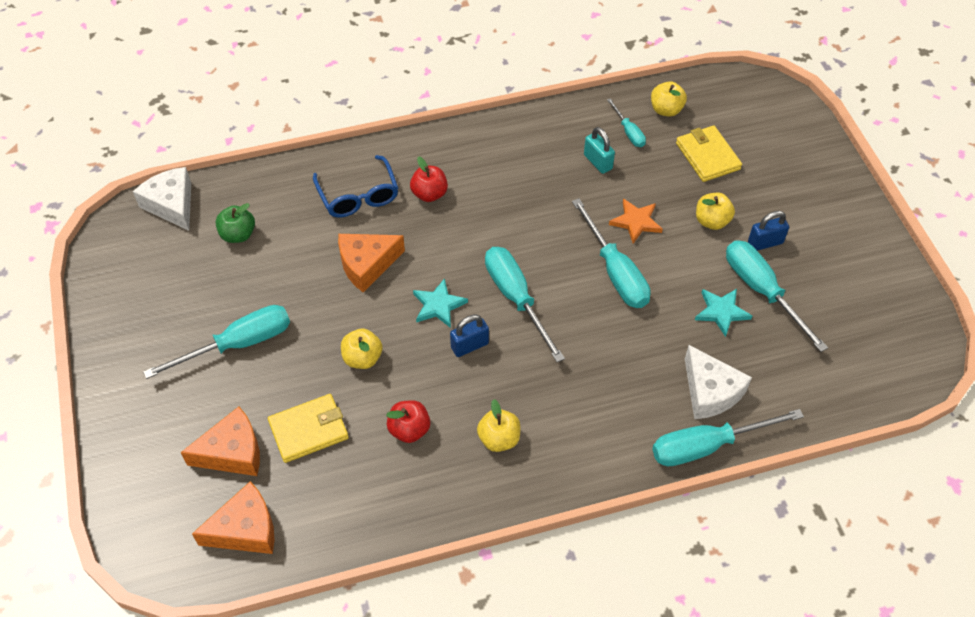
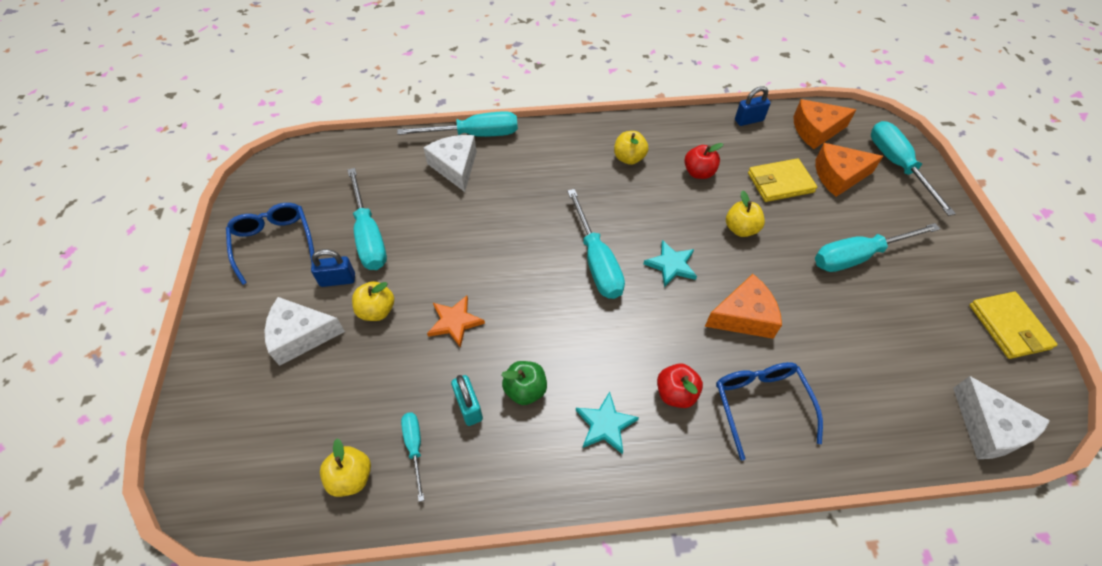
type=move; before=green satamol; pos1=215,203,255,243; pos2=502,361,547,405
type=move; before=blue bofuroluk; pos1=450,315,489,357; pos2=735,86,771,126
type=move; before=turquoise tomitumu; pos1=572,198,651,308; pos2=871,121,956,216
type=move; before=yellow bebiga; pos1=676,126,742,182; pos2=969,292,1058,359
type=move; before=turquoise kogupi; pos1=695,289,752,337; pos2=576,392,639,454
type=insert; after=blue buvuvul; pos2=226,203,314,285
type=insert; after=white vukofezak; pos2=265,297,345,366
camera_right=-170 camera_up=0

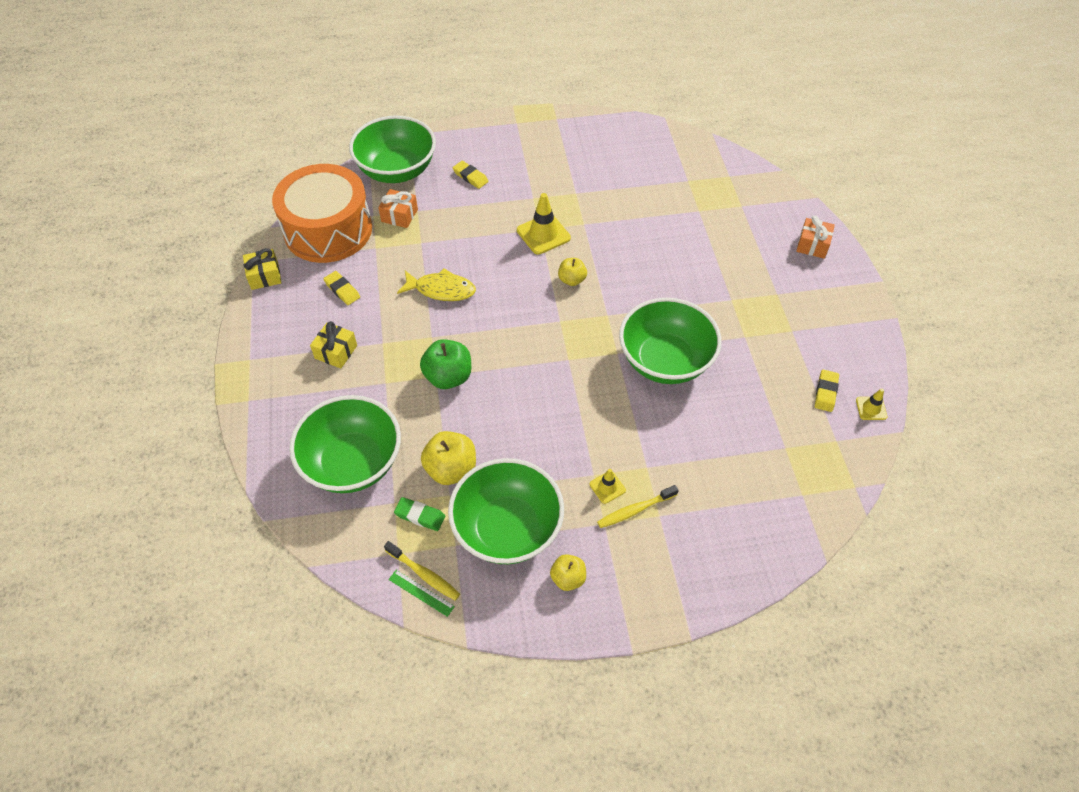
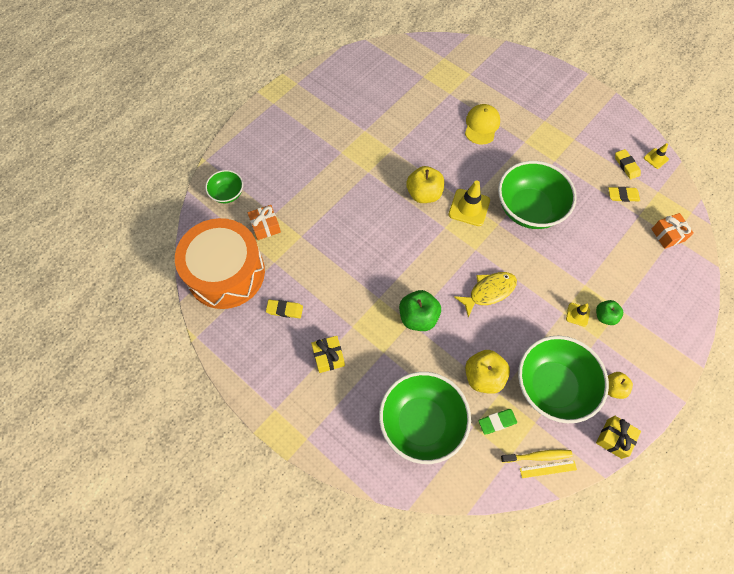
type=move; before=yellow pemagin; pos1=243,248,282,290; pos2=596,416,641,459
type=resize; before=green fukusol; pos1=349,115,436,183; pos2=205,170,243,203; scale=0.5
type=recolor; before=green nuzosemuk; after=yellow nuzosemuk; pos1=388,570,455,617; pos2=520,460,577,478
type=move; before=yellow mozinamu; pos1=397,268,476,301; pos2=454,272,517,318
type=move; before=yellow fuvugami; pos1=453,161,488,189; pos2=608,187,640,202
type=move; before=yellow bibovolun; pos1=517,193,571,254; pos2=449,180,490,226
type=resize; before=yellow satamol; pos1=558,258,587,286; pos2=406,166,444,203; scale=1.62
type=replace; before=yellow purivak; after=green satamol; pos1=597,485,679,528; pos2=596,300,623,325
type=move; before=orange pemagin; pos1=796,216,835,259; pos2=652,213,694,249
type=insert; after=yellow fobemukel; pos2=465,104,500,145
camera_right=-40 camera_up=10

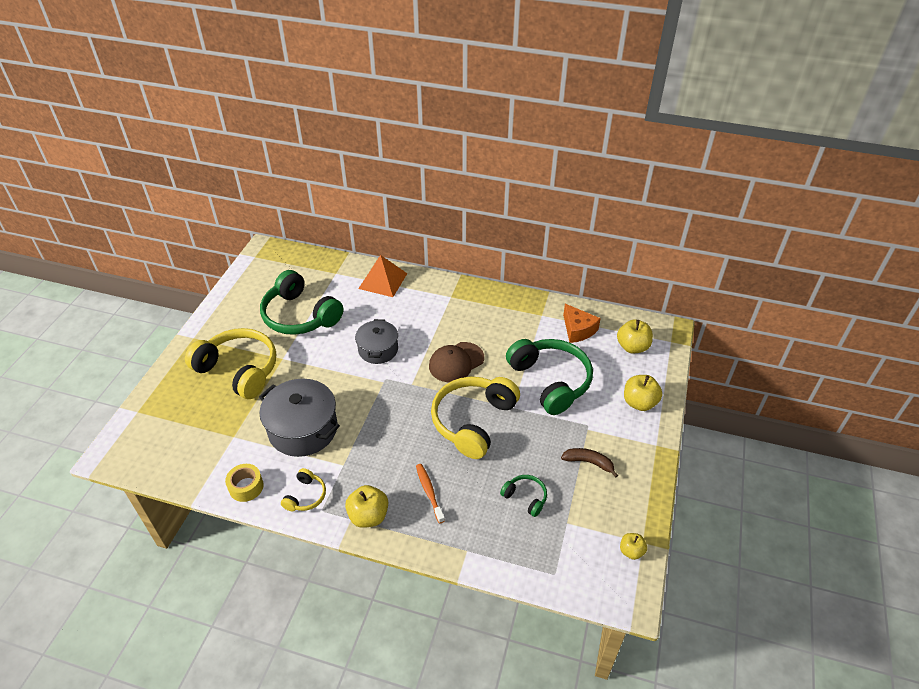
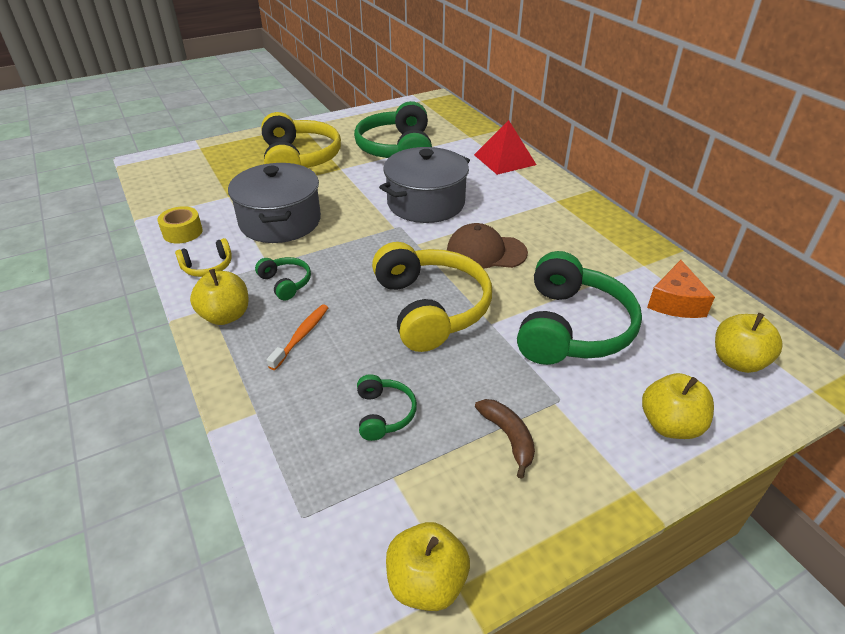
type=resize; before=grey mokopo; pos1=355,319,398,364; pos2=379,147,470,223; scale=1.57
type=recolor; before=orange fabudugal; after=red fabudugal; pos1=358,255,407,297; pos2=474,120,537,175
type=rotate; before=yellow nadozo; pos1=431,377,520,459; pos2=372,242,492,352; turn=90
type=resize; before=yellow satamol; pos1=620,533,647,560; pos2=386,522,470,611; scale=1.66
type=insert; after=green nadozo; pos2=255,257,311,301
camera_right=45 camera_up=-5

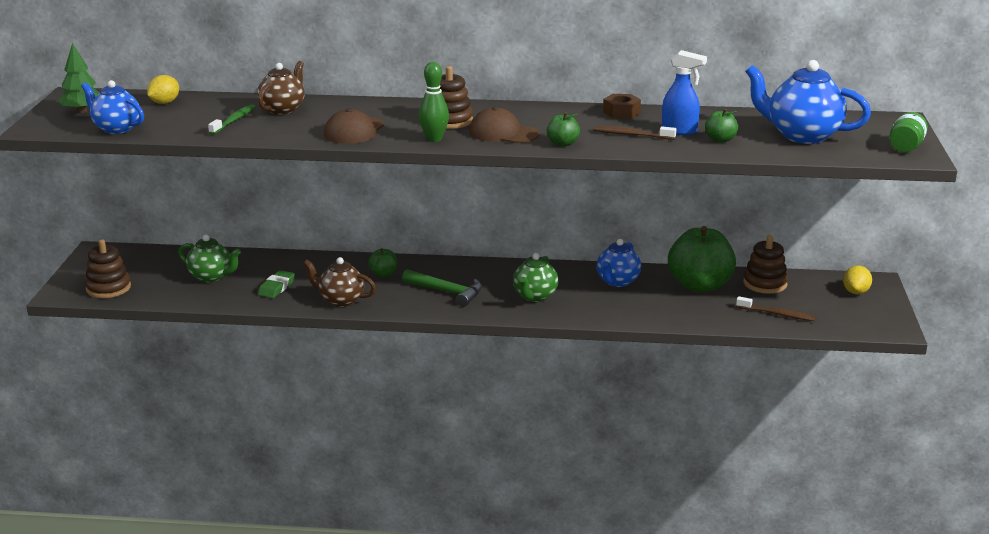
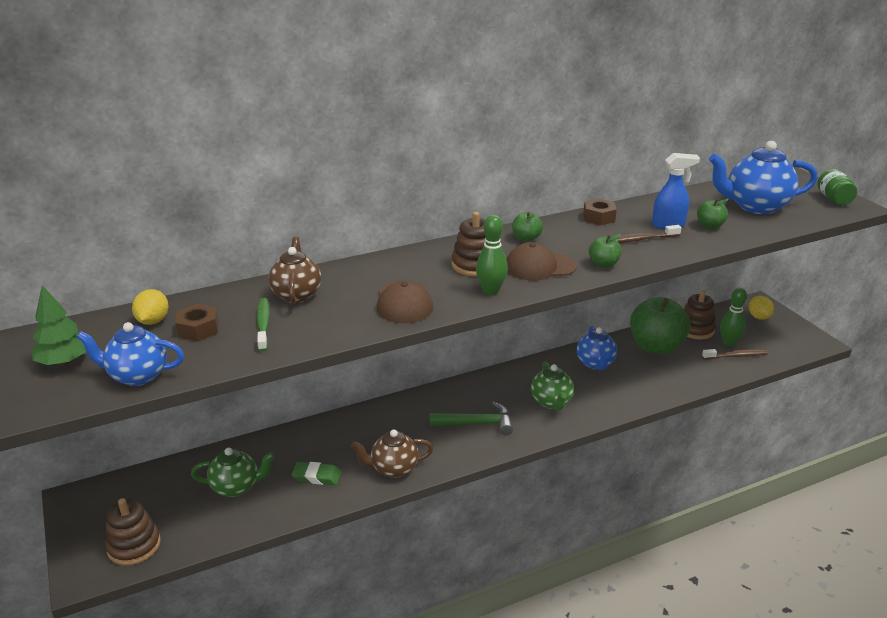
type=rotate; before=green fuvugami; pos1=258,270,295,298; pos2=292,462,341,485; turn=-75
type=move; before=green satamol; pos1=368,248,397,277; pos2=512,211,543,242
type=insert; after=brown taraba; pos2=175,304,218,341
type=insert; after=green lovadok; pos2=720,288,747,346
camera_right=-30 camera_up=5

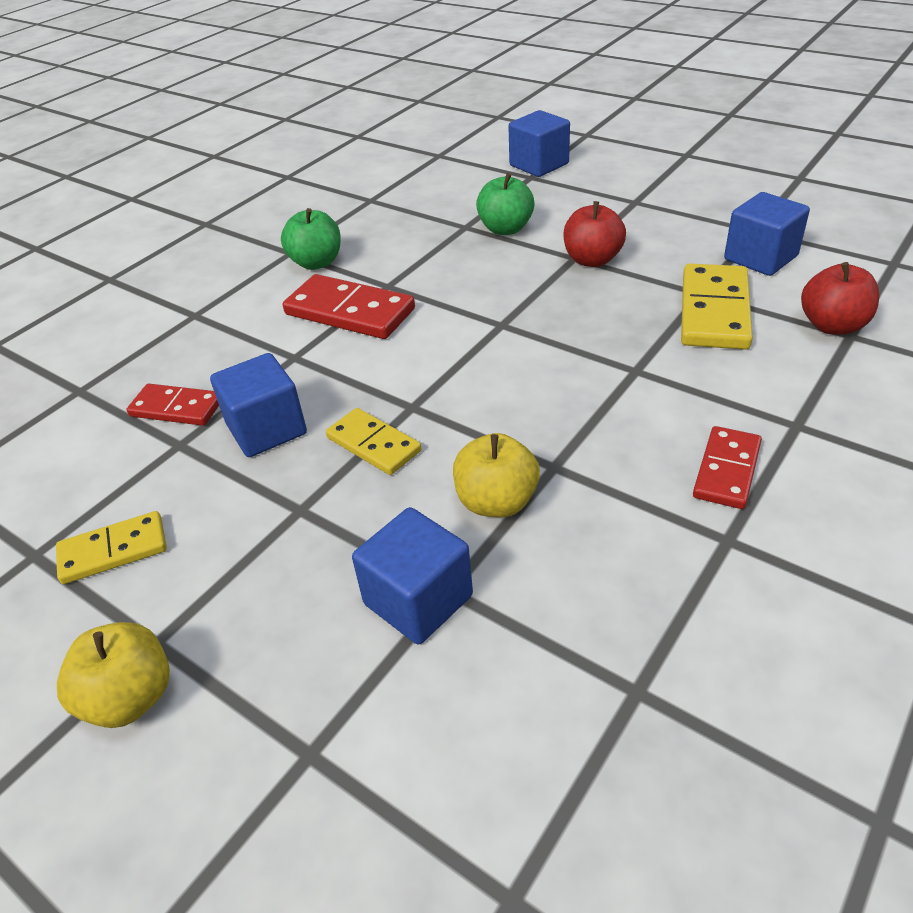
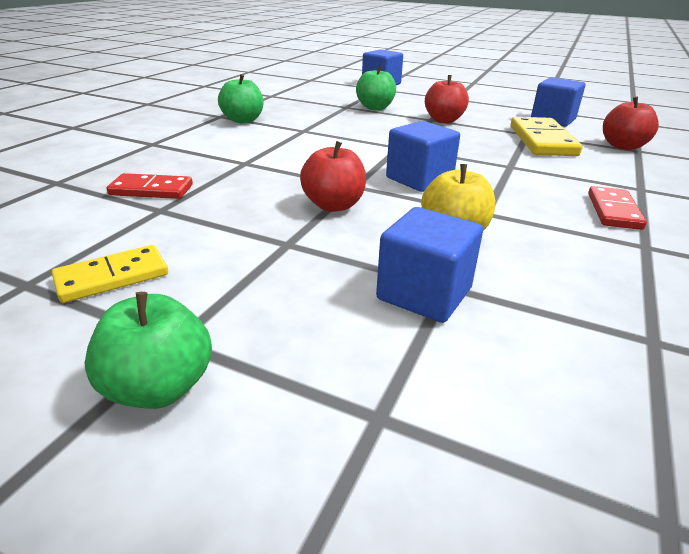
type=recolor; before=yellow satamol; after=green satamol; pos1=57,622,170,728; pos2=84,292,212,409
type=move; before=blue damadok; pos1=210,353,307,457; pos2=386,121,460,192
type=delete; before=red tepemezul; pos1=283,274,415,339
type=replace; before=yellow tepemezul; after=red satamol; pos1=326,408,422,475; pos2=300,141,366,212
camera_right=-15 camera_up=-10

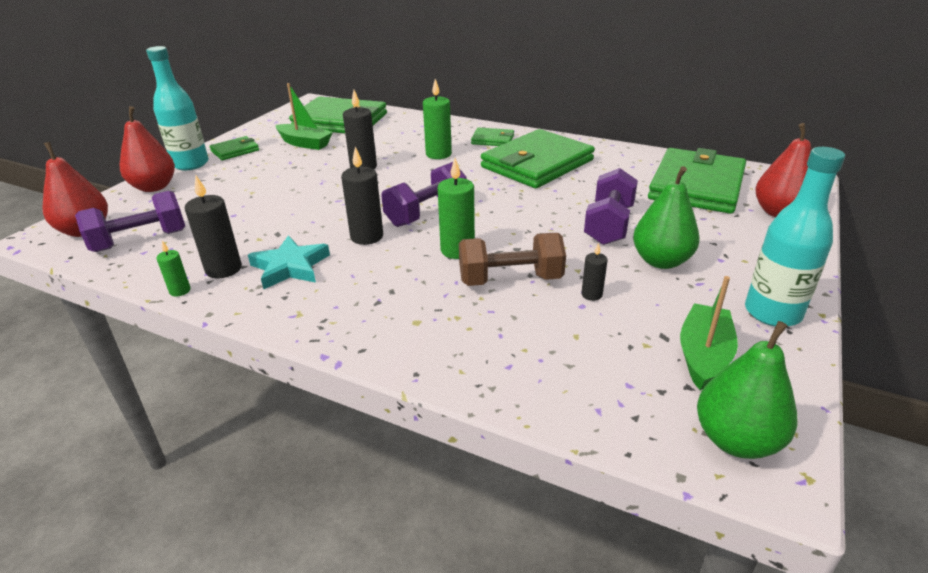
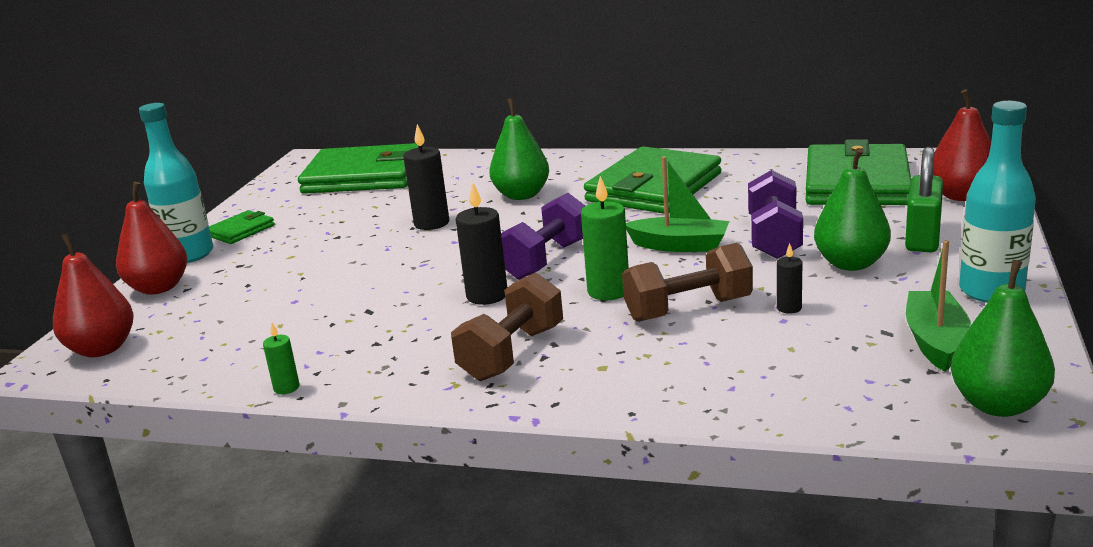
type=delete; before=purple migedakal; pos1=75,191,185,252
type=delete; before=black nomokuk; pos1=185,175,242,279
type=delete; before=turquoise kogupi; pos1=248,235,330,289
type=move; before=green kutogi; pos1=276,83,333,150; pos2=626,156,729,252
type=replace; before=green nomokuk; after=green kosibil; pos1=423,79,452,159; pos2=489,98,549,200
type=delete; before=green bebiga; pos1=471,127,514,146
type=insert; after=brown migedakal; pos2=451,272,563,381
type=insert; after=green bofuroluk; pos2=905,147,943,252
camera_right=-10 camera_up=-10

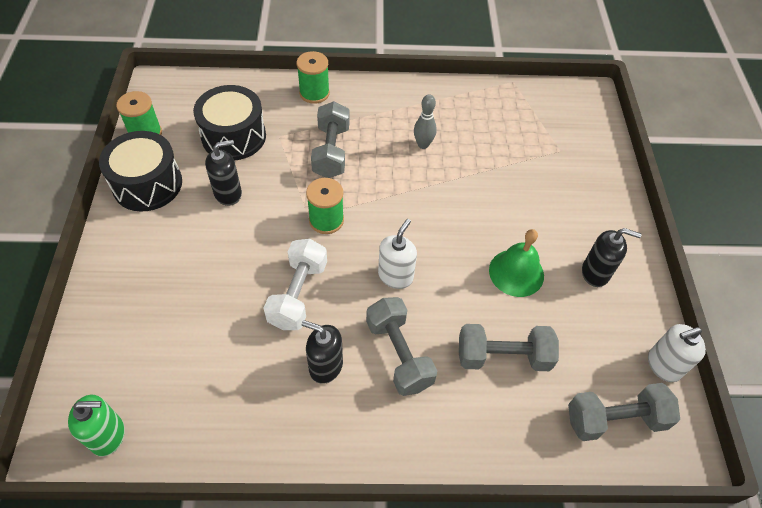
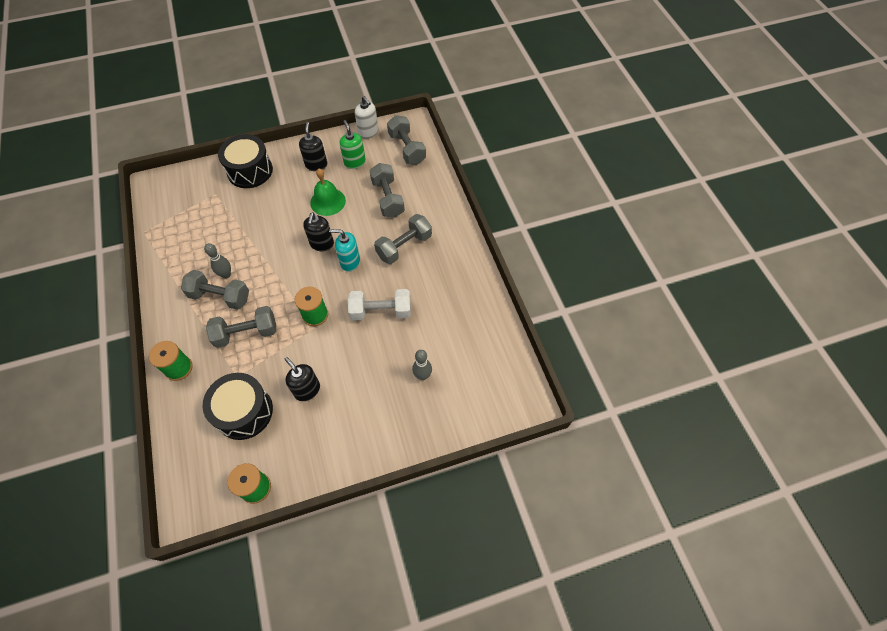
type=move; before=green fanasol; pos1=68,395,125,457; pos2=340,120,366,169
type=move; before=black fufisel; pos1=99,131,182,212; pos2=218,134,273,188
type=move; before=black fanasol; pos1=302,320,343,384; pos2=303,213,334,251
type=recolor; before=white fanasol; after=turquoise fanasol; pos1=378,219,417,289; pos2=329,229,360,272
type=insert; after=grey migedakal; pos2=181,270,249,310
type=insert; after=grey lovadok; pos2=412,350,432,380
camera_right=-105 camera_up=5

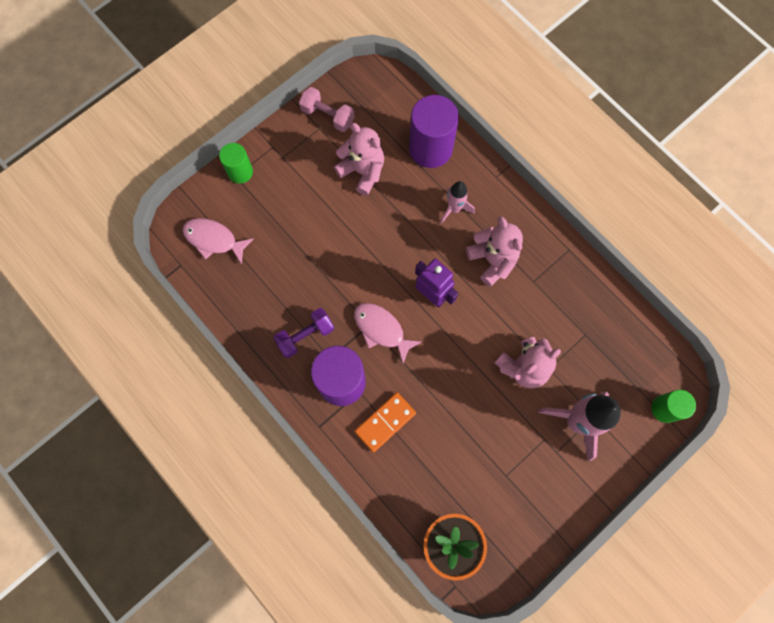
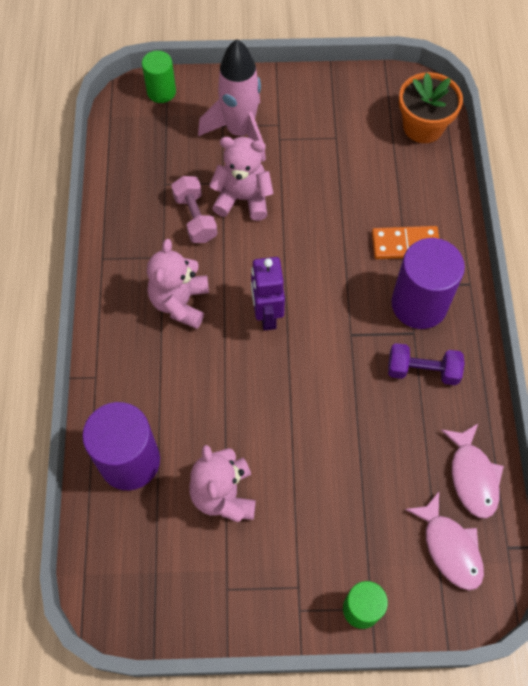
type=move; before=pink migedakal; pos1=299,87,355,132; pos2=171,176,217,243
type=move; before=pink mozinamu; pos1=354,303,421,364; pos2=441,424,504,519
type=delete; before=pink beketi; pos1=440,181,475,224
camera_right=-140 camera_up=-10

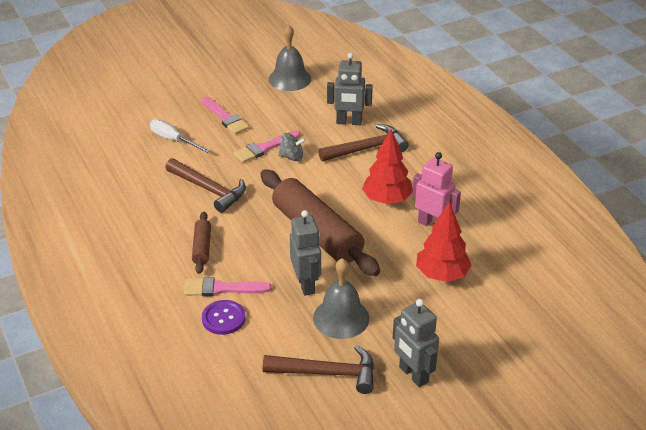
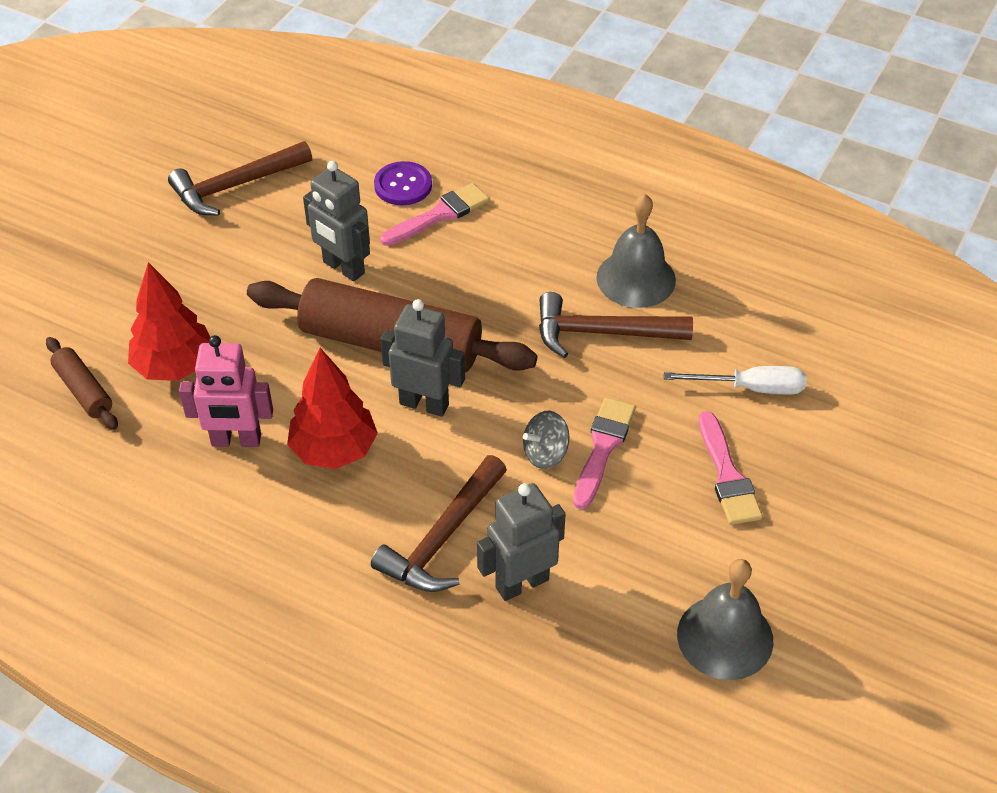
type=move; before=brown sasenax; pos1=192,212,211,274; pos2=46,337,118,430
type=rotate; before=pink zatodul; pos1=202,97,249,134; pos2=699,411,763,525; turn=-120
type=move; before=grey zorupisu; pos1=313,258,369,339; pos2=596,194,676,308
type=move; before=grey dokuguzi; pos1=393,299,439,387; pos2=381,299,465,417
camera_right=145 camera_up=10

